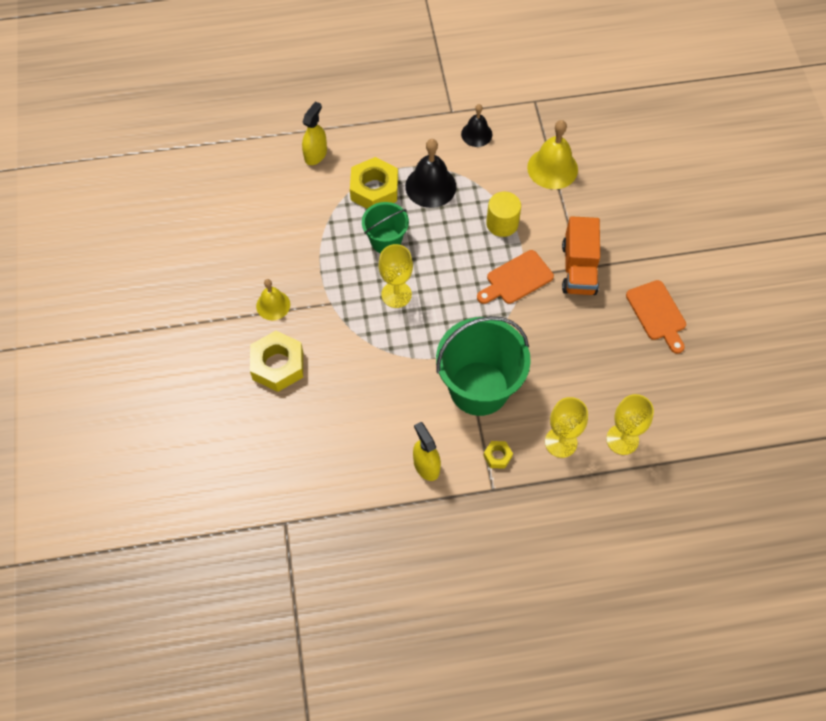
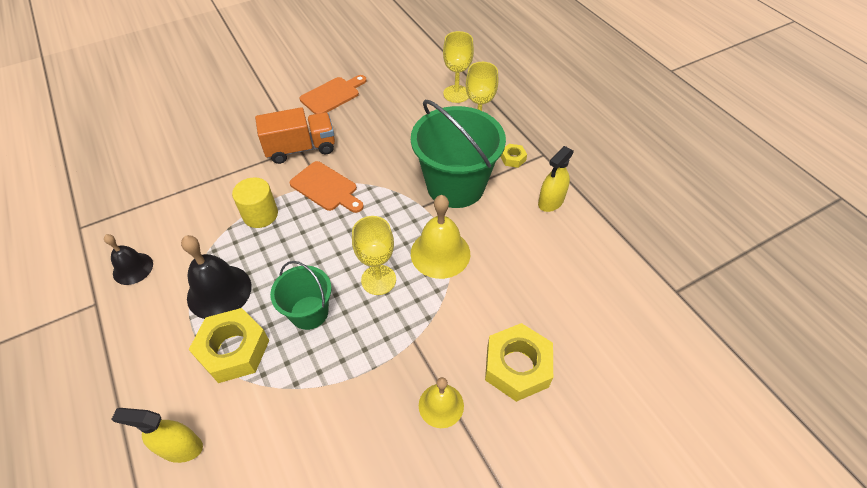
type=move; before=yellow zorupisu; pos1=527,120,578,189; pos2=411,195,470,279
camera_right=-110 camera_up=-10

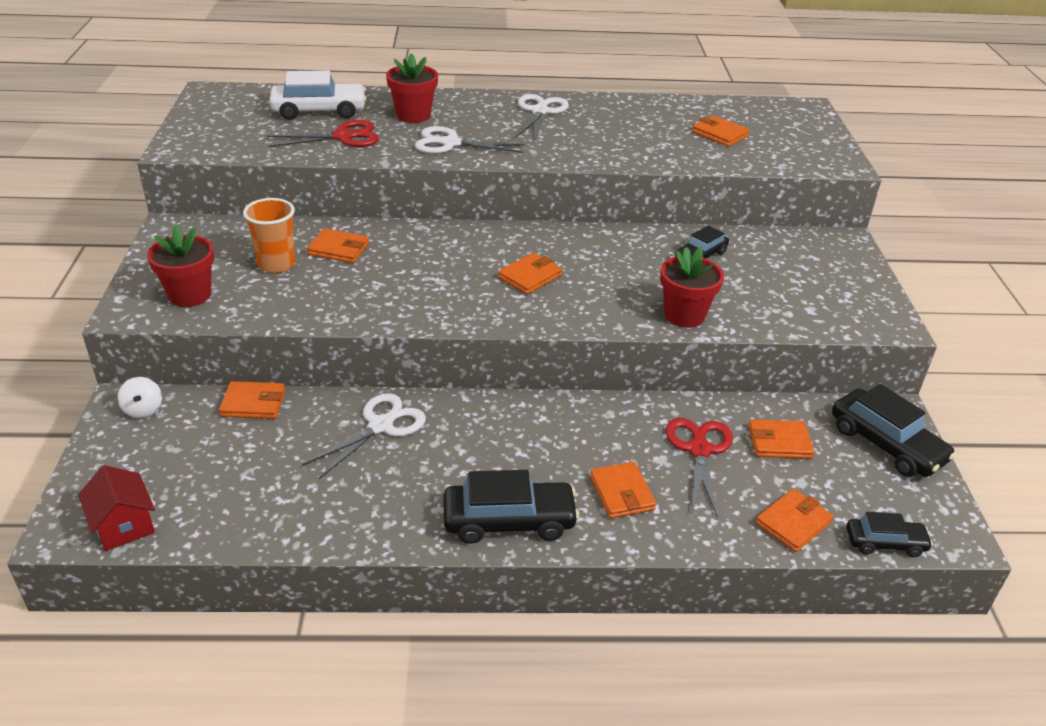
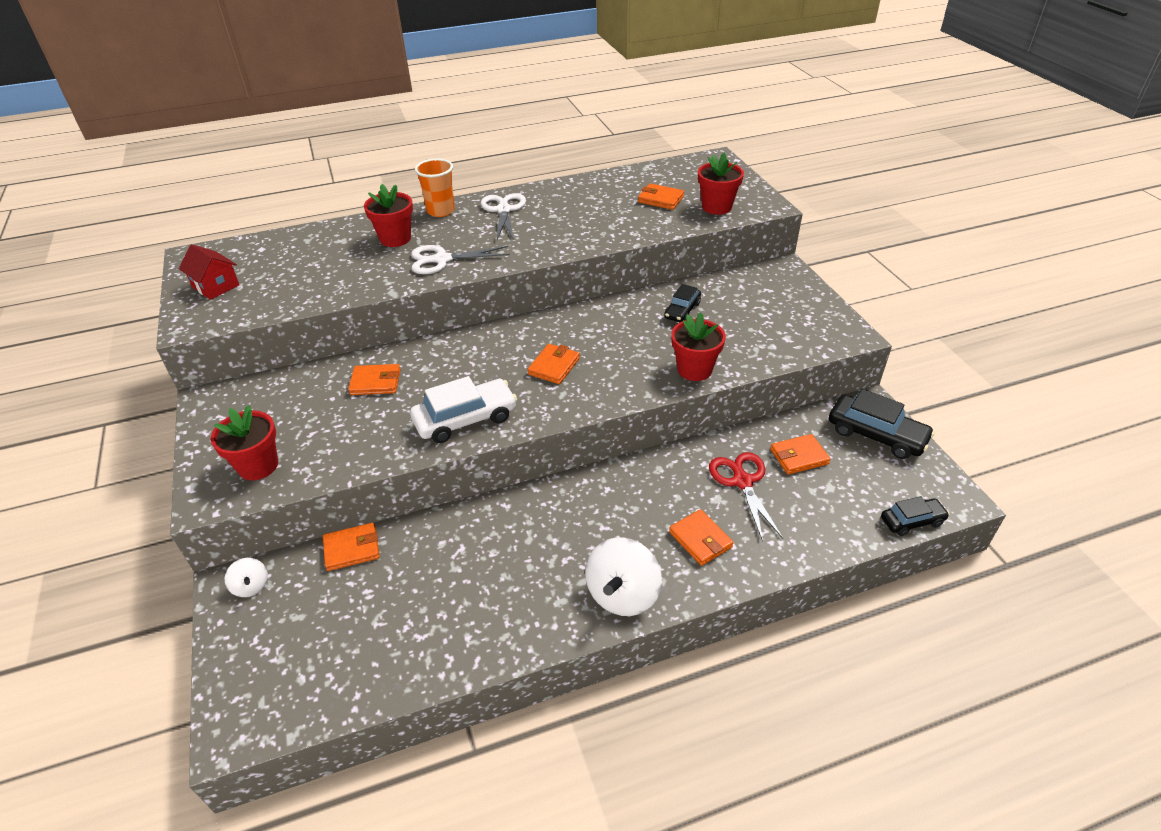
type=move; before=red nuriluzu; pos1=78,465,155,551; pos2=179,244,239,300
type=move; before=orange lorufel; pos1=243,198,295,273; pos2=415,158,455,217
type=delete; before=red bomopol; pos1=266,120,379,147
type=move; before=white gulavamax; pos1=269,70,366,120; pos2=410,376,517,443
type=delete; before=white bomopol; pos1=302,393,426,479
type=replace; before=black gulavamax; after=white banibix; pos1=443,470,579,544; pos2=585,537,662,616
type=delete; before=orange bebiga; pos1=756,489,833,552
type=insert; after=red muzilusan; pos2=698,153,744,215
camera_right=-15 camera_up=5

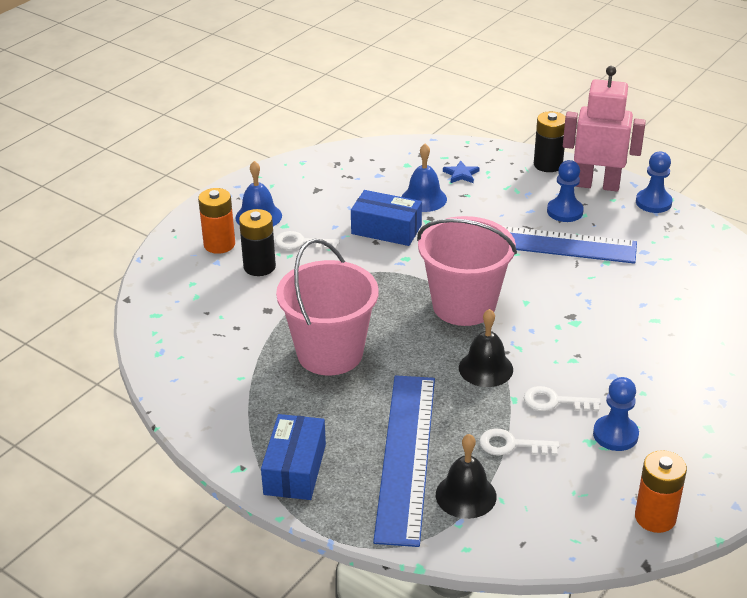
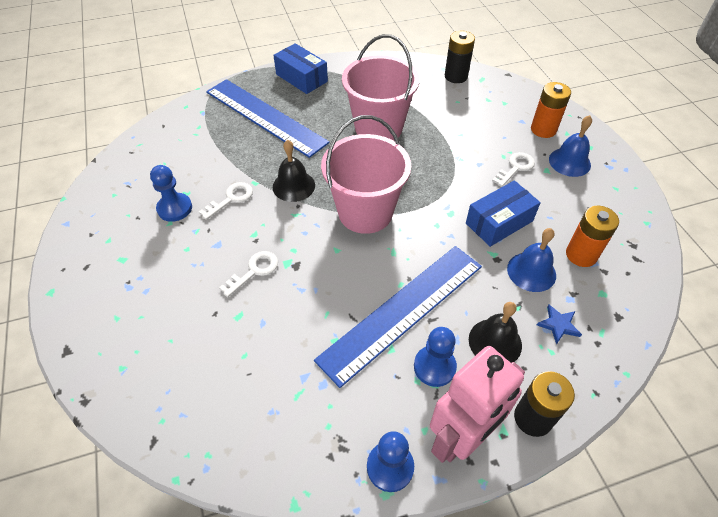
type=move; before=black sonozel; pos1=239,209,276,276; pos2=445,31,475,83
type=move; before=black zorupisu; pos1=436,434,497,519; pos2=469,302,522,363
type=move; before=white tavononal; pos1=479,428,559,456; pos2=219,251,278,297
type=move; before=orange sonozel; pos1=635,450,687,533; pos2=566,206,619,267
camera_right=125 camera_up=15

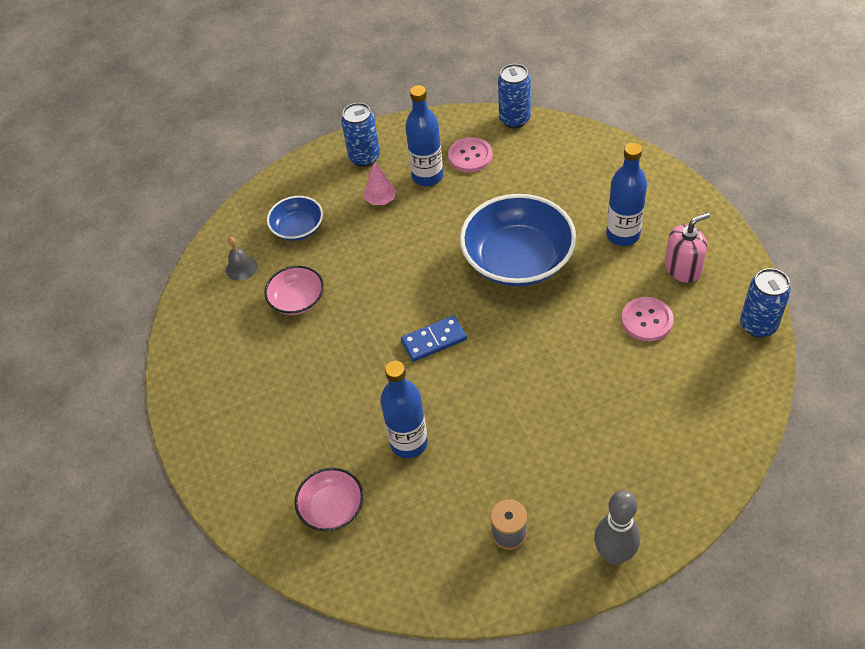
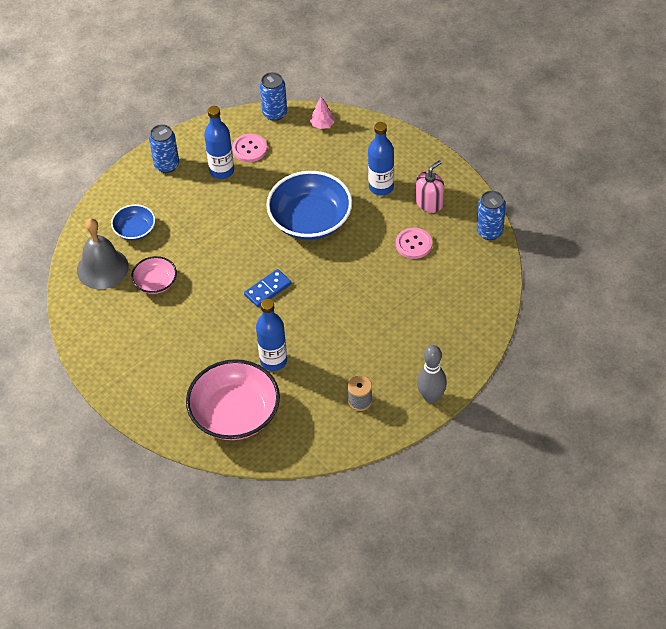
type=resize; before=grey zorupisu; pos1=226,237,257,281; pos2=77,218,129,289; scale=2.1
type=resize; before=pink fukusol; pos1=294,468,364,531; pos2=186,359,280,440; scale=1.92
type=move; before=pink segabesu; pos1=364,162,396,205; pos2=310,97,335,129
camera_right=-20 camera_up=0

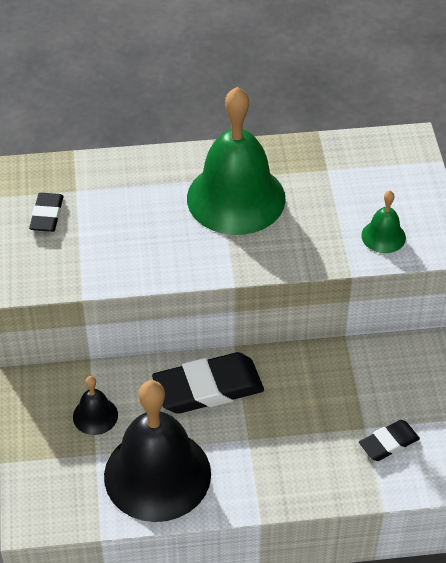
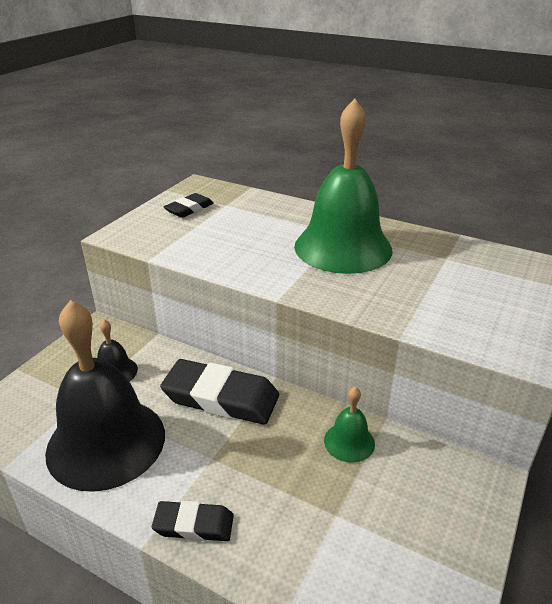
type=move; before=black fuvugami; pos1=359,420,420,461; pos2=152,501,234,541
type=move; before=green zorupisu; pos1=361,191,406,253; pos2=324,387,375,463
camera_right=35 camera_up=-15

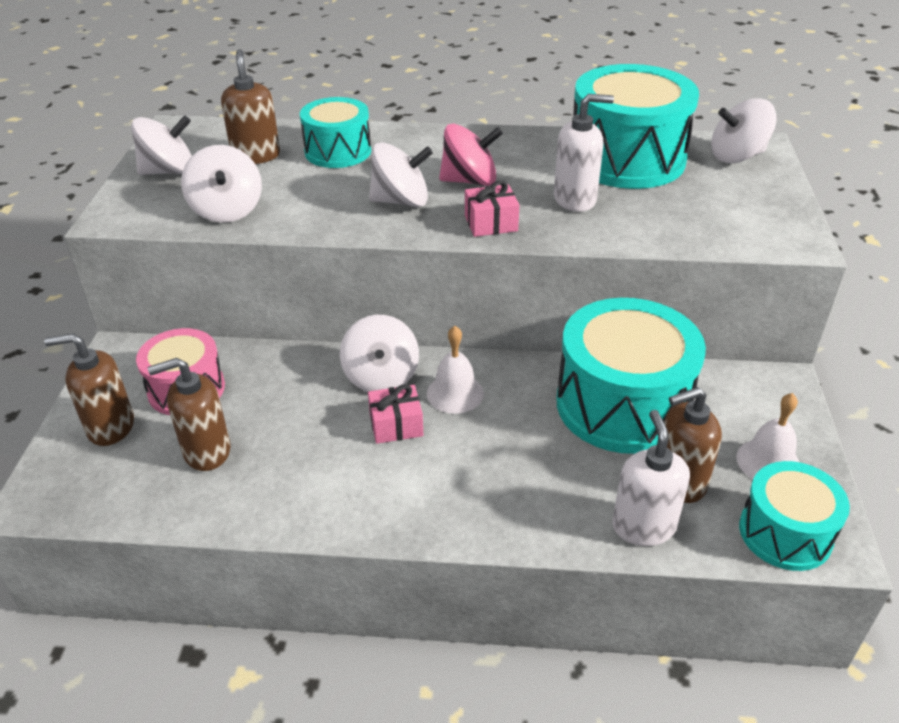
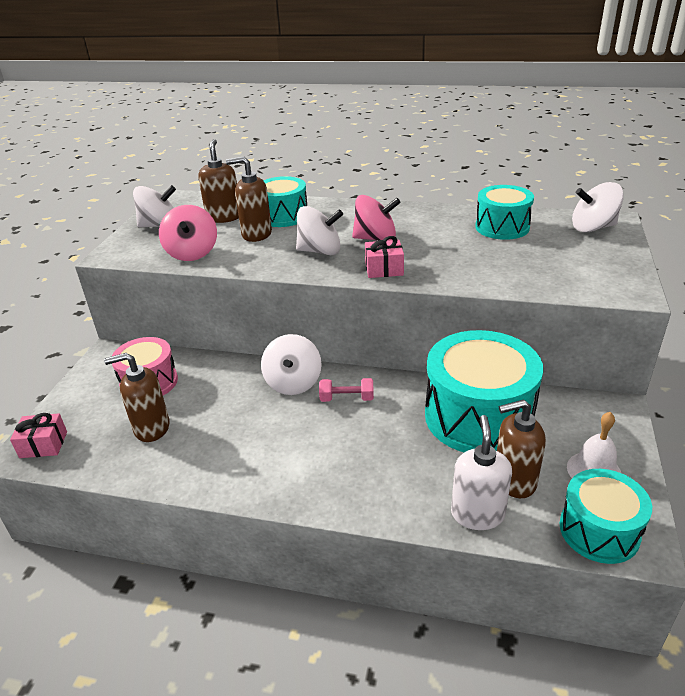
type=move; before=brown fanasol; pos1=44,333,134,446; pos2=226,156,272,242
type=recolor; before=white banibix; after=pink banibix; pos1=181,145,262,223; pos2=159,205,217,261
type=move; before=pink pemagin; pos1=368,384,423,444; pos2=10,413,67,458
type=replace; before=white zorupisu; after=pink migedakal; pos1=427,326,484,414; pos2=319,378,374,402
type=delete; before=white fanasol; pos1=554,94,614,212
type=resize; before=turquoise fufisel; pos1=574,64,699,189; pos2=475,185,534,240; scale=0.59
camera_right=10 camera_up=-5

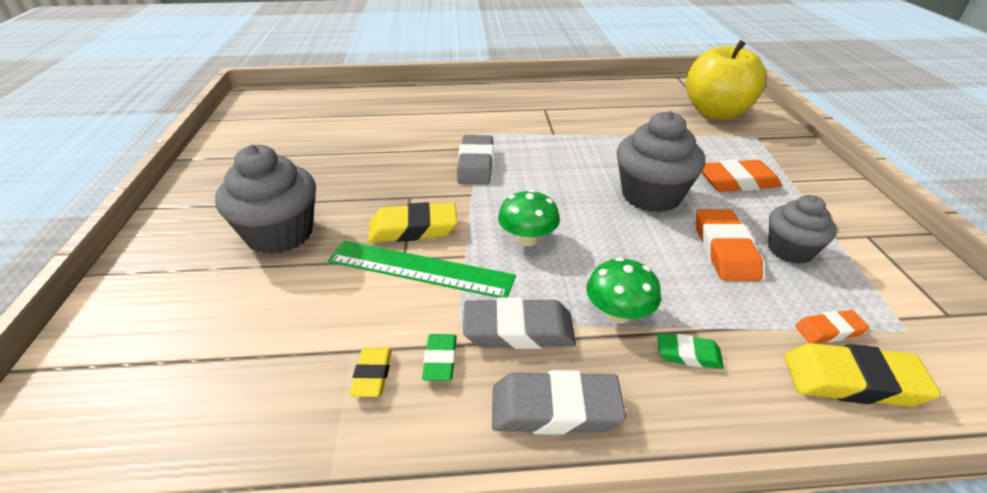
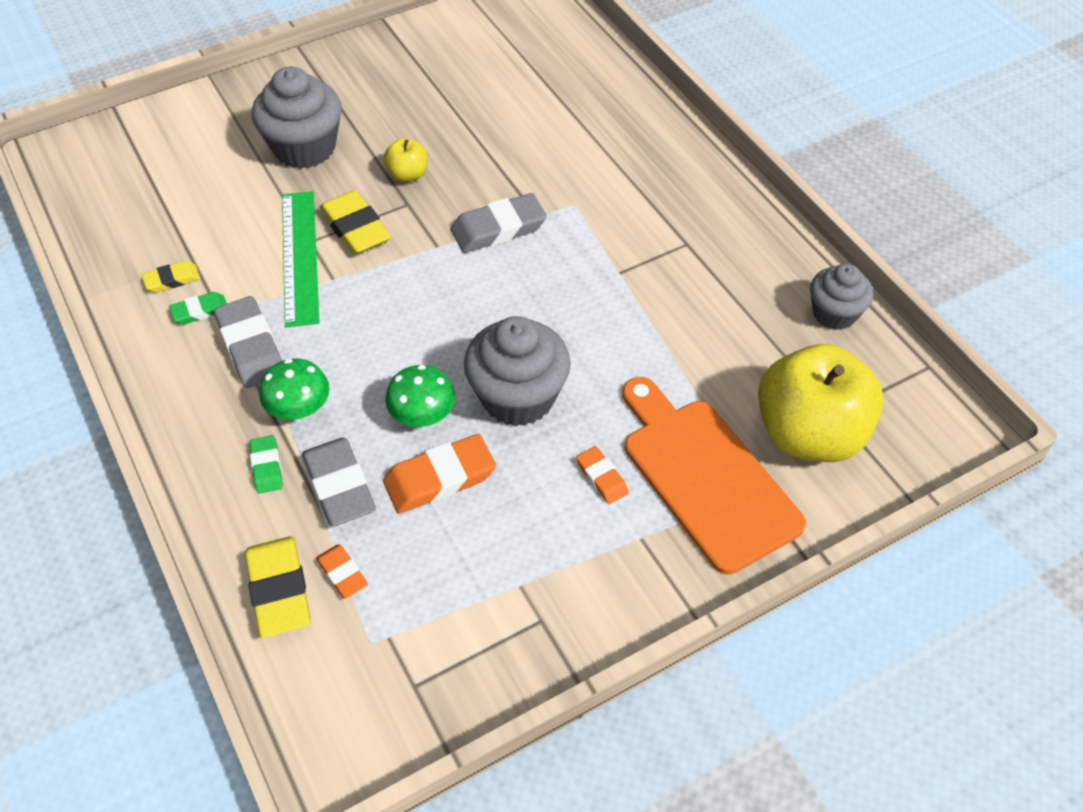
type=move; before=grey fuvugami; pos1=492,370,626,435; pos2=302,438,376,527
type=move; before=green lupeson; pos1=498,190,560,246; pos2=385,365,455,427
type=resize; before=orange fuvugami; pos1=702,159,782,192; pos2=576,446,629,504; scale=0.56
type=move; before=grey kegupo; pos1=768,195,837,264; pos2=810,263,873,330
type=insert; after=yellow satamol; pos2=383,138,428,182
type=insert; after=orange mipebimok; pos2=623,377,806,575
camera_right=65 camera_up=15

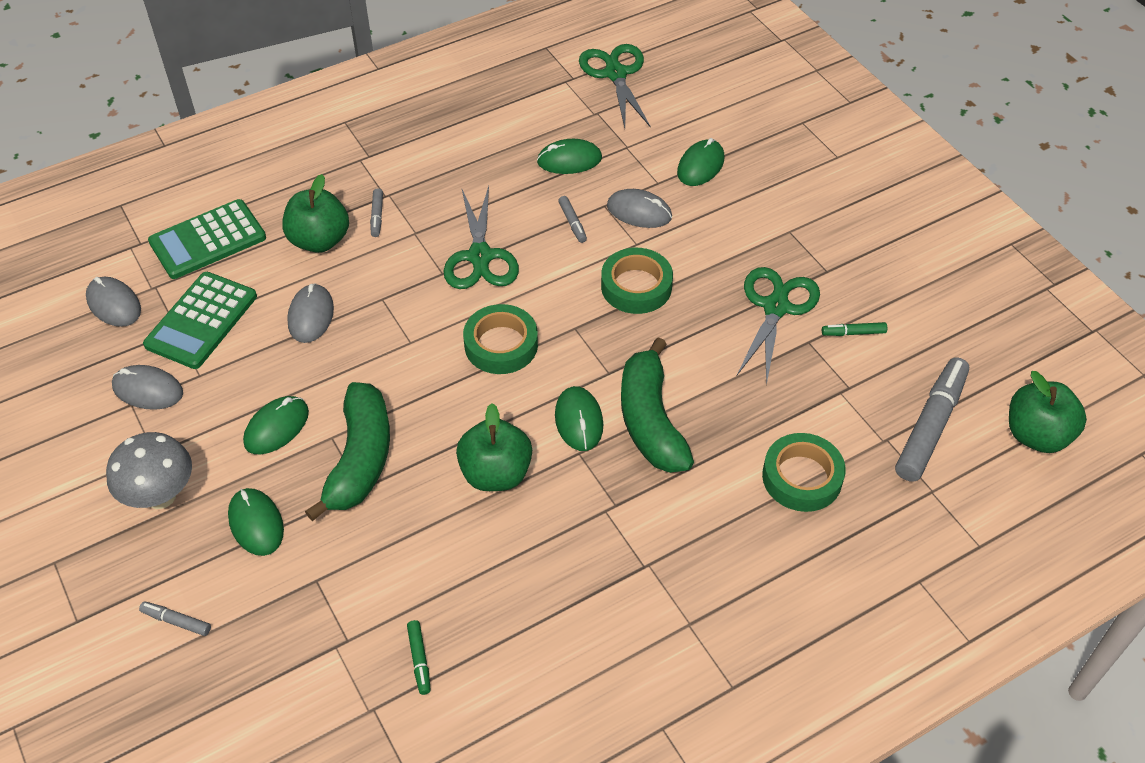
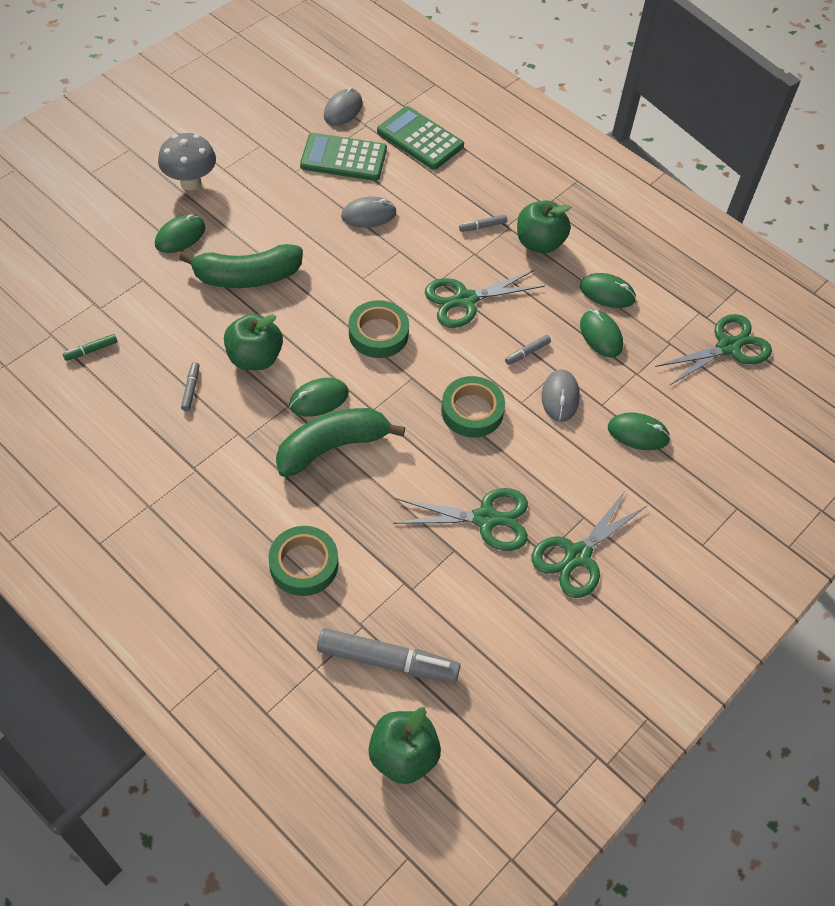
type=delete; before=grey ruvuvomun; pos1=112,365,183,410
type=move; before=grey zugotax; pos1=139,602,211,636; pos2=181,362,199,411
type=move; before=green ruvuvomun; pos1=243,396,309,454; pos2=580,273,636,308
type=move; before=green satamol; pos1=282,174,349,253; pos2=517,200,571,254
type=delete; before=green zugotax; pos1=822,322,887,336
type=insert; after=green bomopol; pos2=531,490,647,598
camera_right=70 camera_up=5

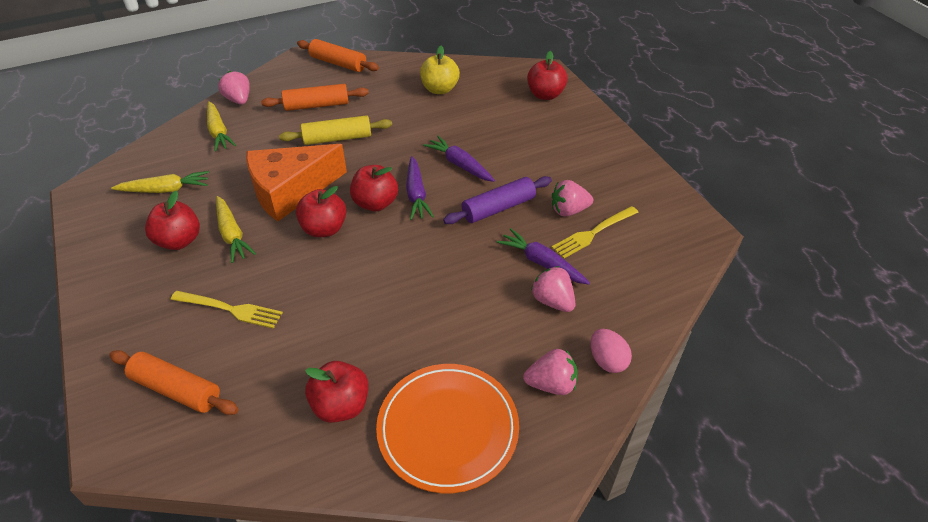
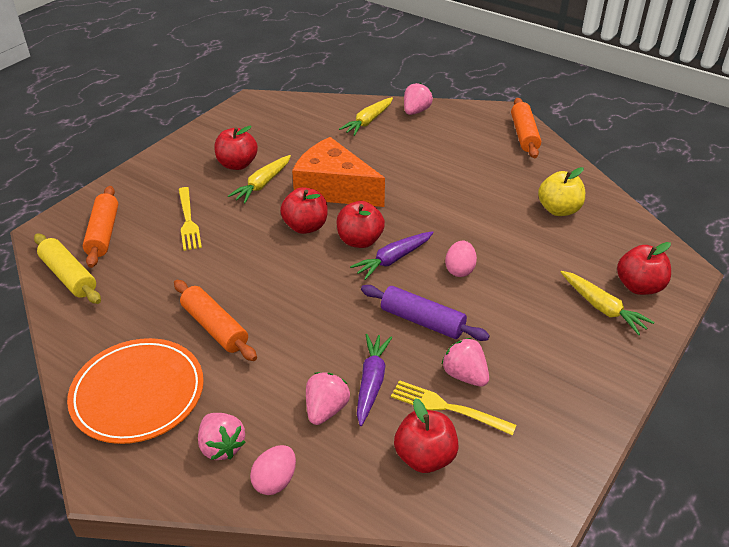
type=move; before=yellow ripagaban; pos1=111,171,209,193; pos2=561,271,654,335
type=move; before=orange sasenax; pos1=261,84,369,111; pos2=174,280,257,361
type=move; before=yellow sasenax; pos1=279,115,392,145; pos2=34,234,101,304
type=move; before=red satamol; pos1=305,361,369,423; pos2=394,398,459,473
type=replace; before=purple ripagaban; after=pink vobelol; pos1=423,136,495,182; pos2=445,241,477,277
camera_right=60 camera_up=-5

